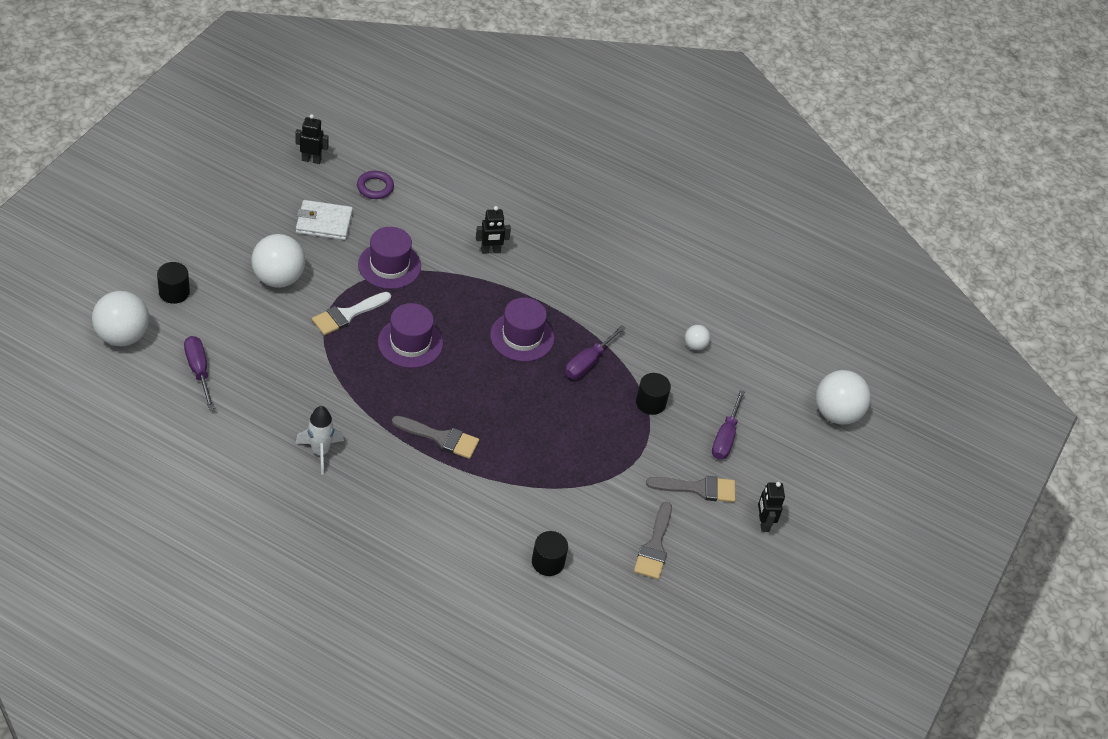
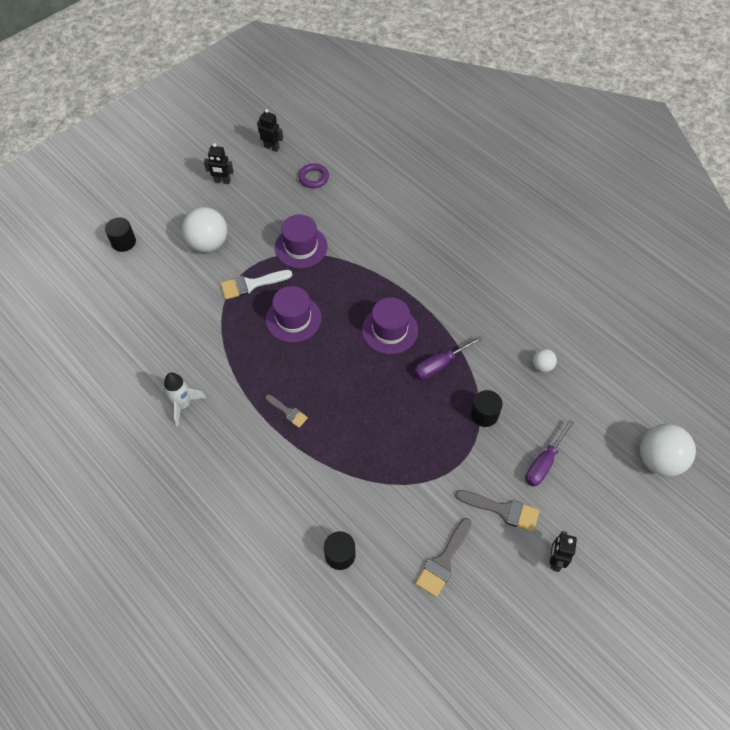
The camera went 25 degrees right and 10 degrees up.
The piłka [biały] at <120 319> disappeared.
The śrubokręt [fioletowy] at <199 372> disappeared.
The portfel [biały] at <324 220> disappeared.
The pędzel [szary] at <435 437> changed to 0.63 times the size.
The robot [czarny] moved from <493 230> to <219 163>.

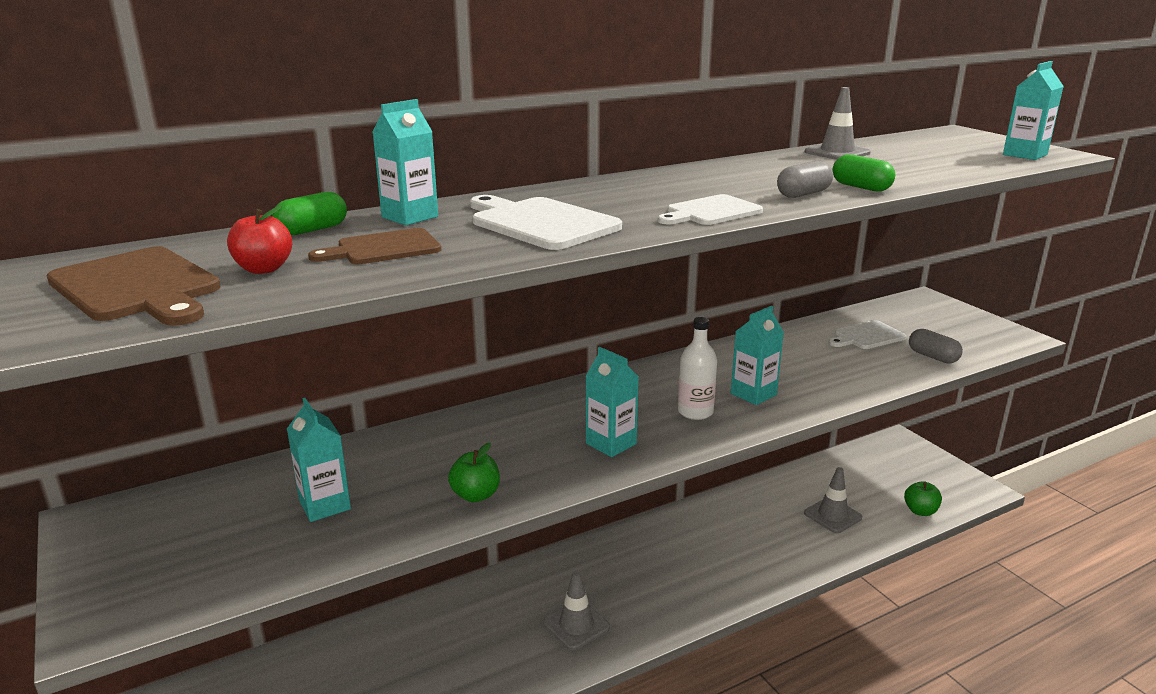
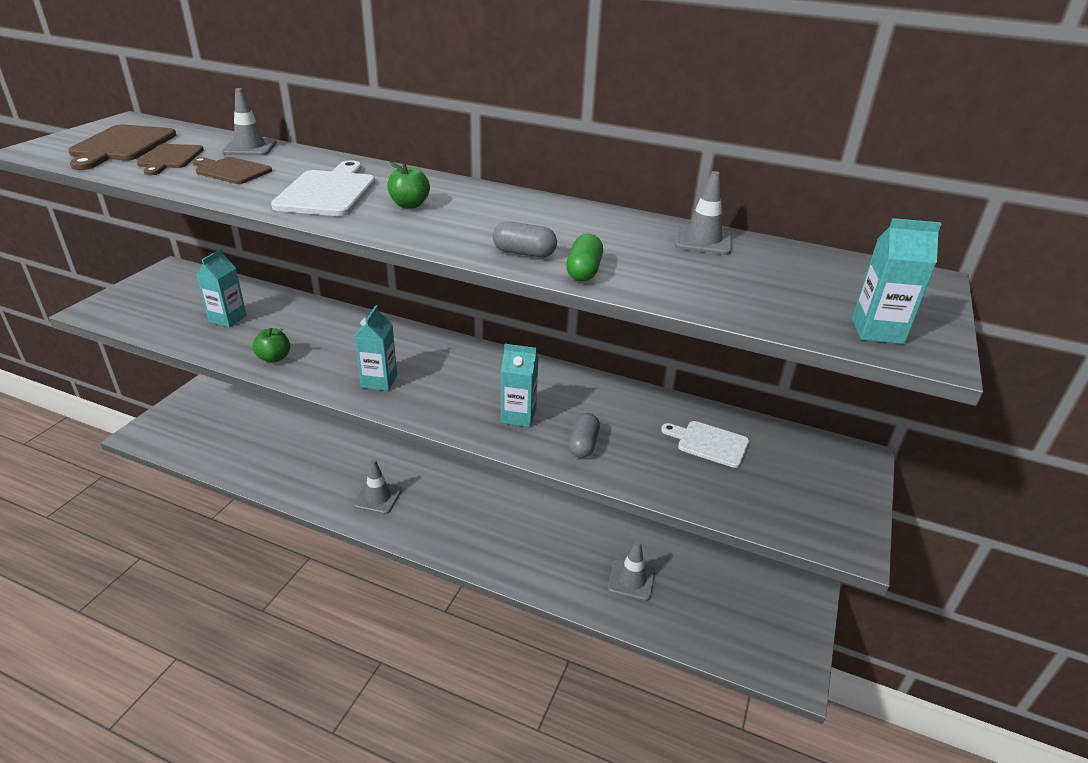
The camera went 50 degrees right and 10 degrees up.
The jabłko [czerwony] at <259 239> was replaced by the deska do krojenia [brązowy] at <170 159>.
The kapsułka [zielony] at <309 213> was replaced by the pachołek [szary] at <249 122>.
The karton mleka [turkusowy] at <405 162> disappeared.
The deska do krojenia [biały] at <710 209> disappeared.
The butelka [biały] at <697 368> disappeared.
The jabłko [zielony] moved from <923 498> to <408 185>.
The kapsułka [szary] moved from <936 346> to <584 435>.

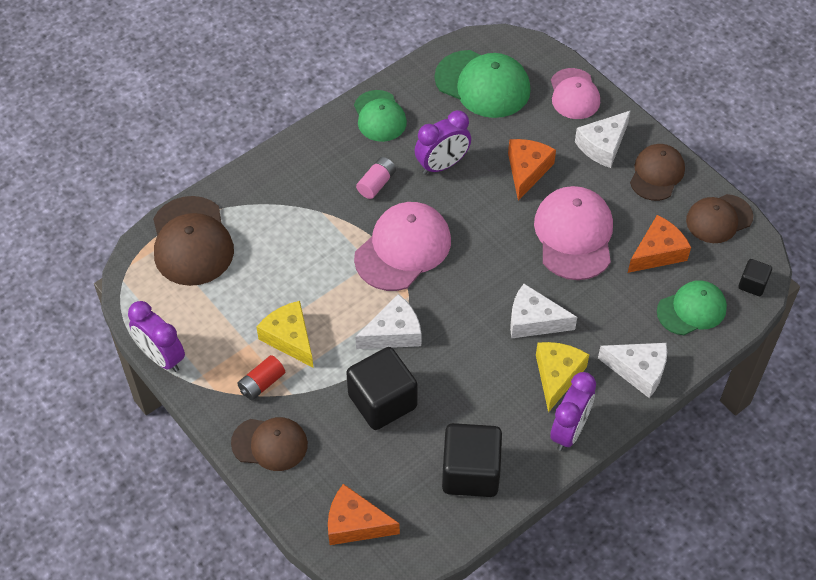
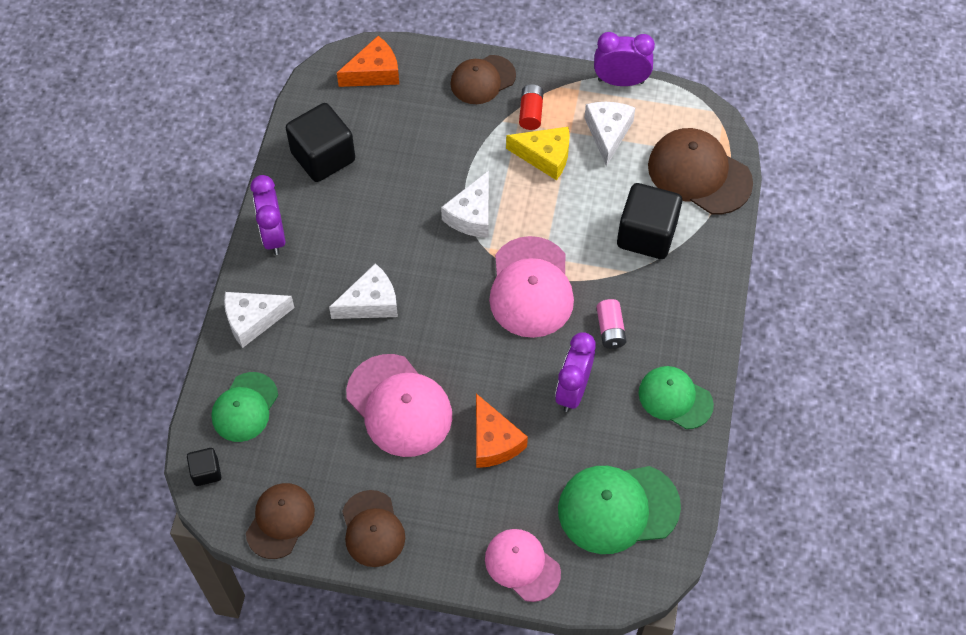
The camera went 140 degrees right and 5 degrees up.
The sześcian [czarny] moved from <382 388> to <649 221>.
The ser [żółty] at <562 377> disappeared.
The ser [biały] moved from <602 139> to <610 134>.
The ser [pomarańczowy] at <659 244> disappeared.

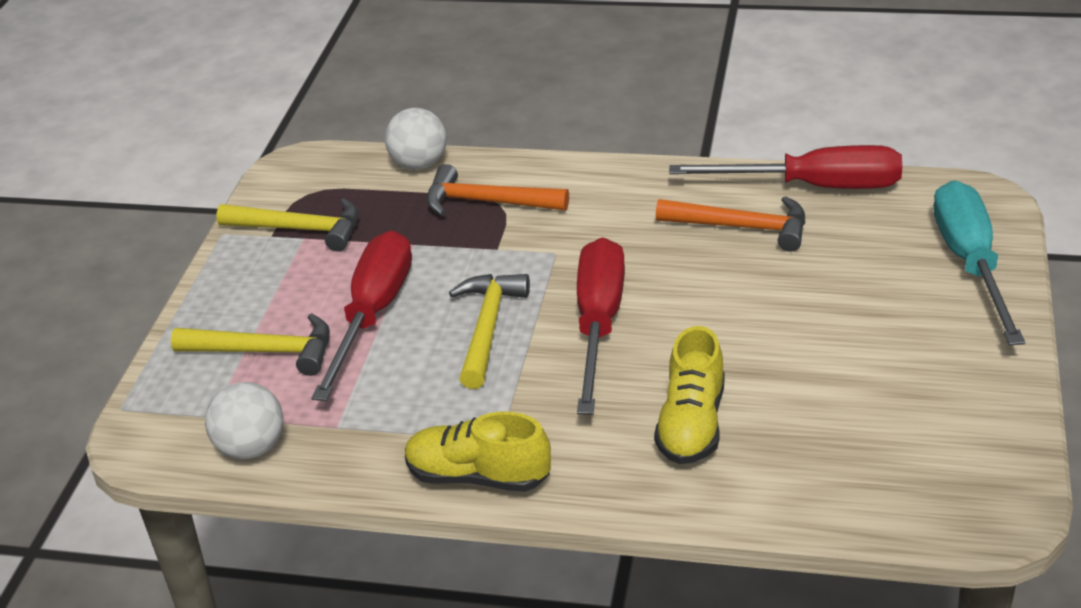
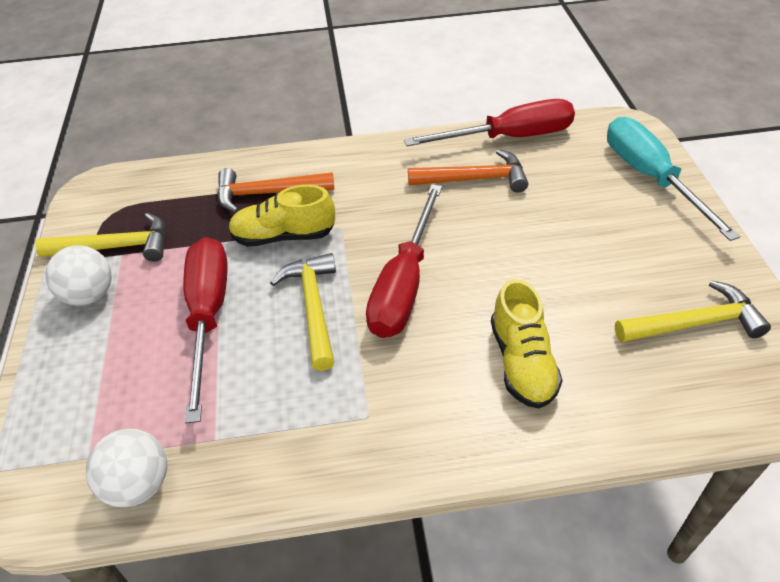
The camera went 20 degrees left and 10 degrees up.
The młotek [żółty] moved from <250 344> to <693 311>.
The piłka [biały] moved from <416 139> to <78 275>.
The but [żółty] moved from <478 452> to <281 216>.
The śrubokręt [czerwony] at <601 325> turned 150 degrees counterclockwise.

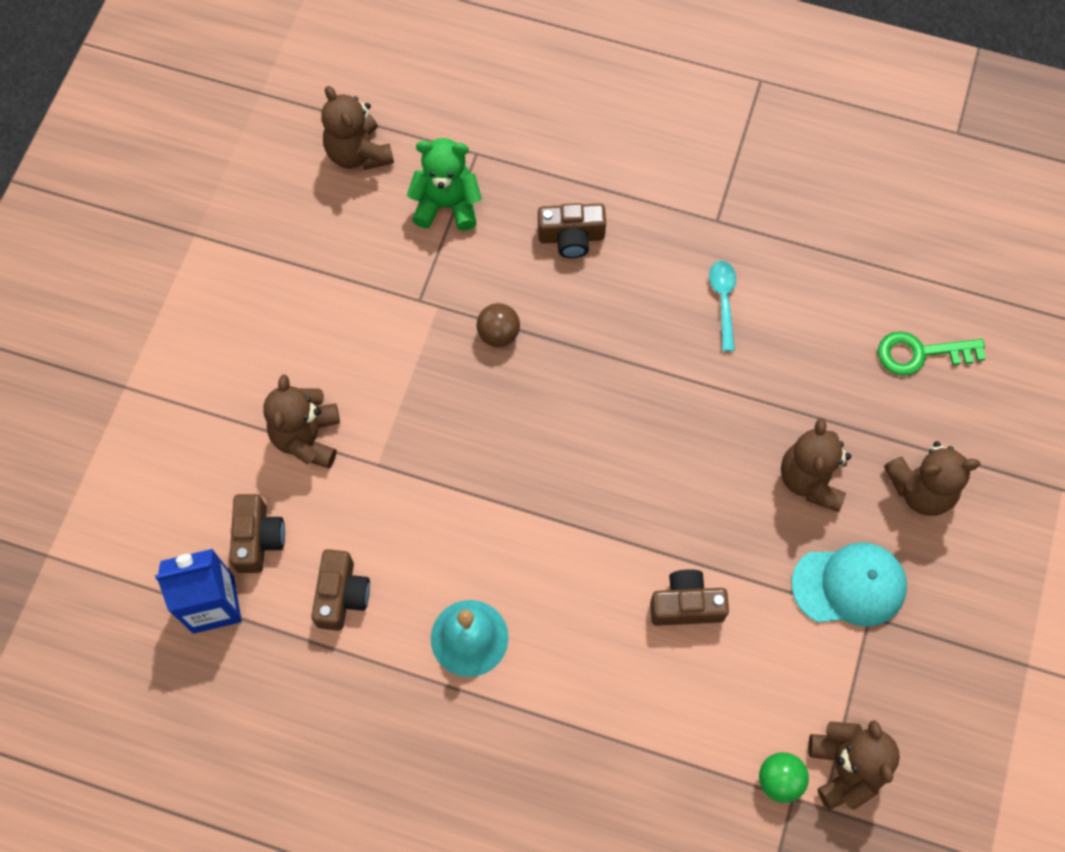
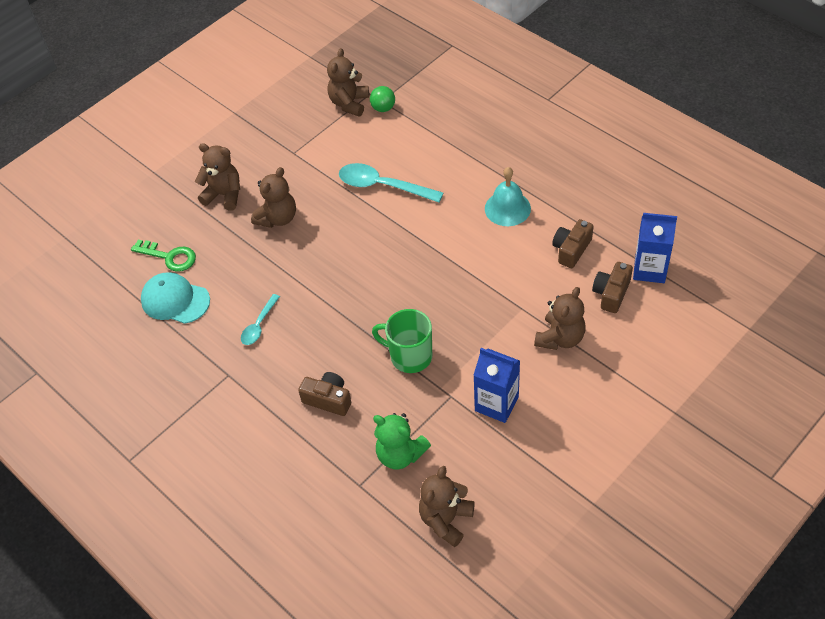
The camera went 150 degrees left and 15 degrees down.
The miś [brązowy] at <358 128> turned 150 degrees counterclockwise.
The piłka [brązowy] at <498 325> was replaced by the kubek [zielony] at <402 341>.
The aparat fotograficzny [brązowy] at <689 597> was replaced by the łyżka [turkusowy] at <391 183>.
The czapka [turkusowy] moved from <849 584> to <175 298>.
The karton mleka [niebieski] at <496 385> appeared.

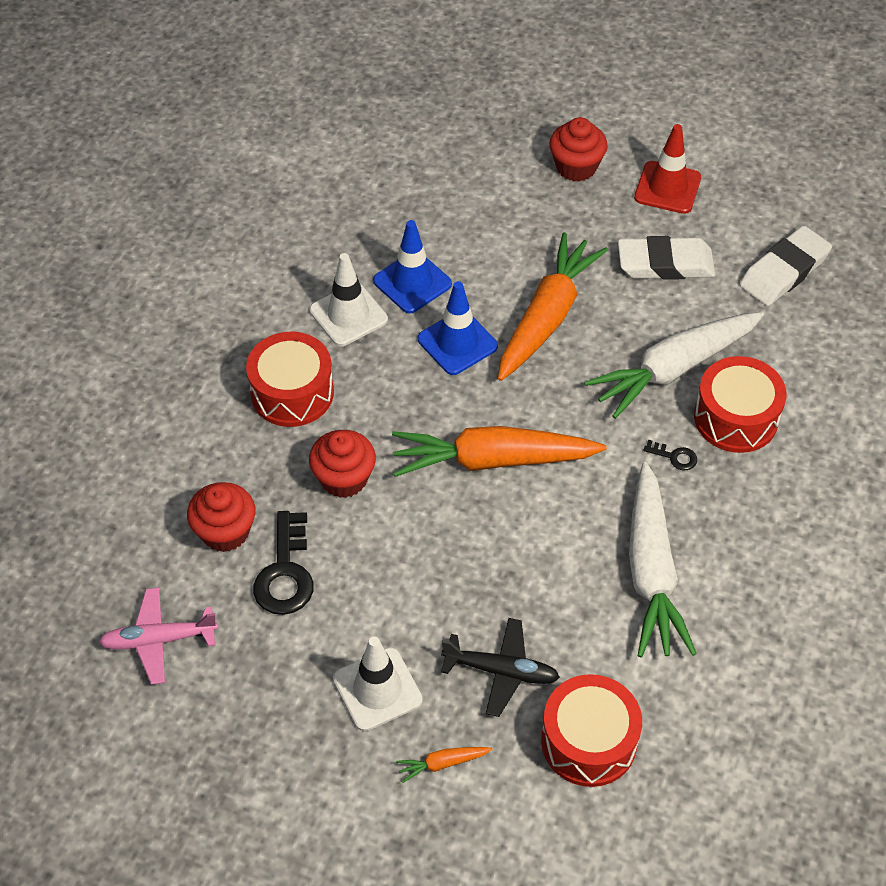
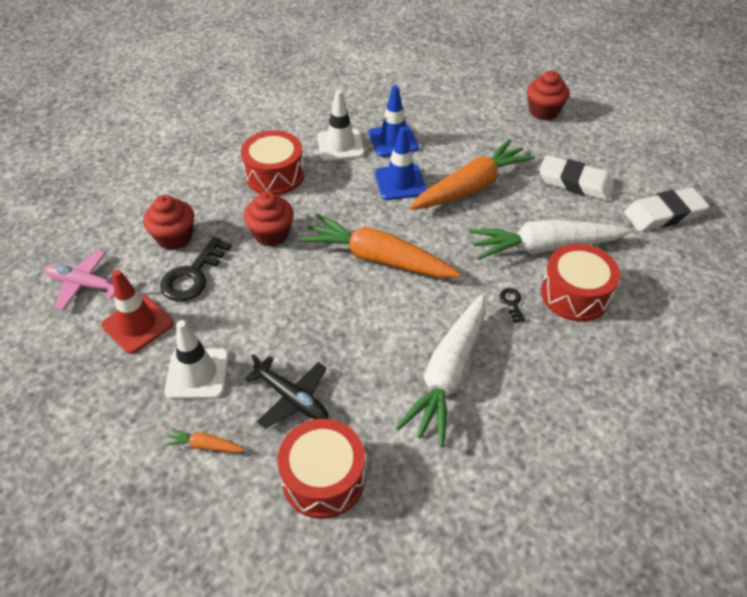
The camera went 25 degrees right and 5 degrees down.
The pachołek [czerwony] moved from <667 169> to <137 311>.
The klucz [czarny] at <670 455> turned 150 degrees counterclockwise.

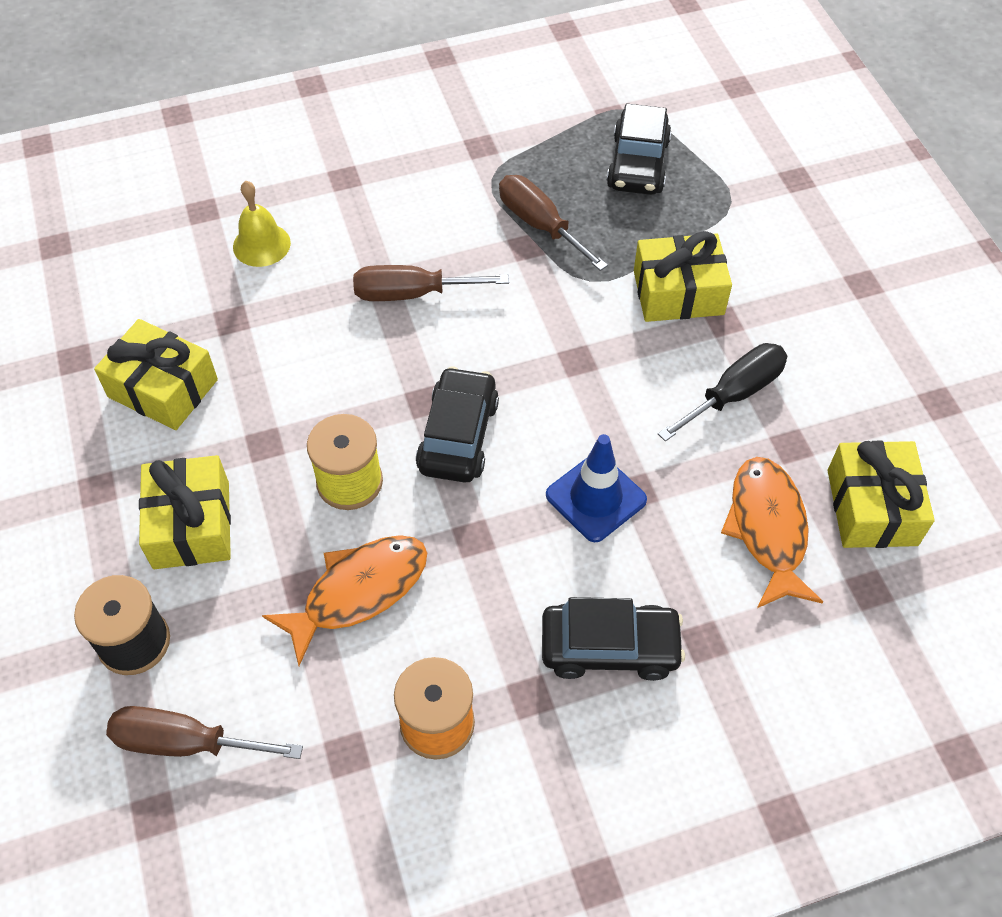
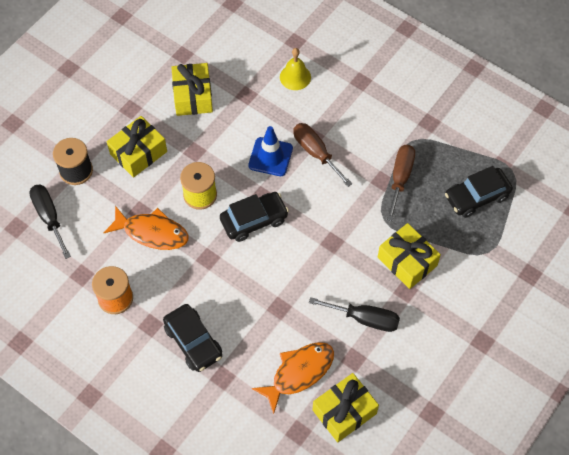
The camera went 55 degrees right and 5 degrees up.
The śrubokręt [brązowy] at <204 732> became the śrubokręt [czarny] at <50 221>.
The pachołek [niebieski] moved from <596 488> to <270 151>.

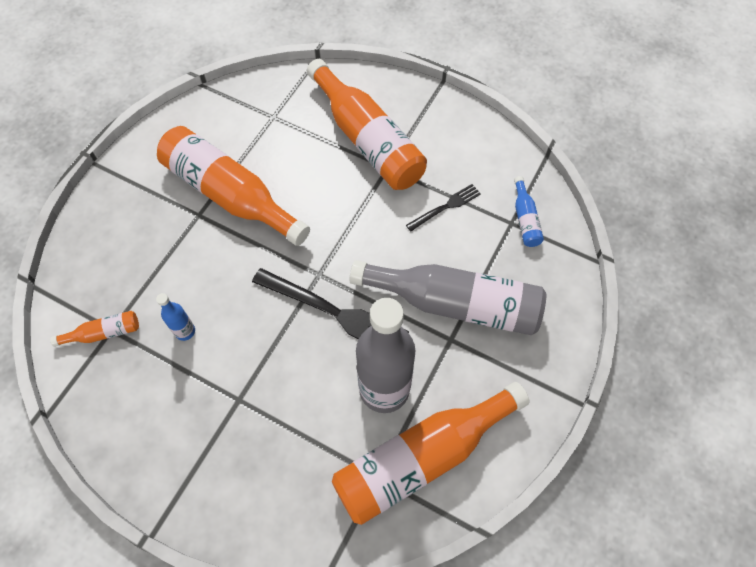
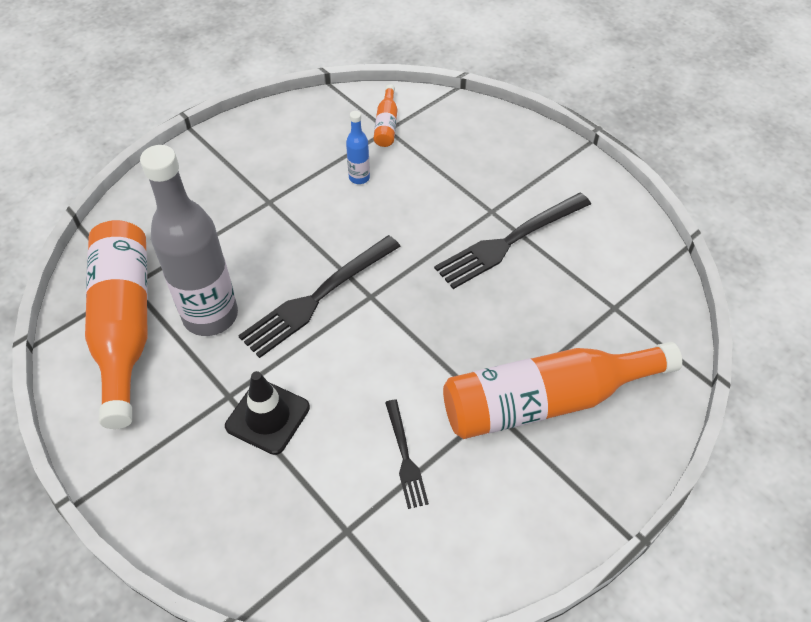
The camera went 110 degrees right and 10 degrees down.
The butelka [pomarańczowy] at <233 186> was replaced by the widelec [czarny] at <512 241>.
The butelka [szary] at <447 297> was replaced by the pachołek [czarny] at <267 413>.
The butelka [niebieski] at <529 211> disappeared.

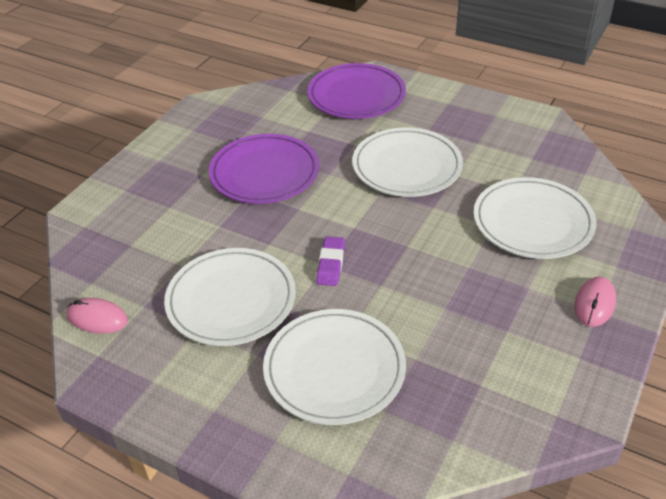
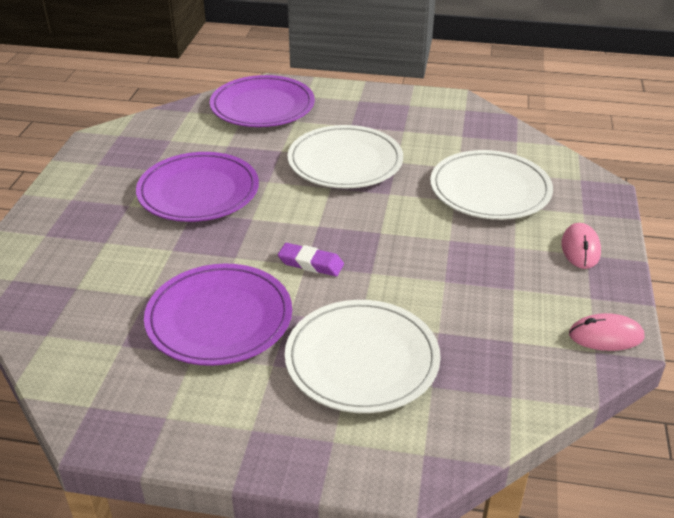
The camera went 20 degrees left and 5 degrees down.
The myszka [różowy] moved from <97 316> to <606 332>.
The talerz [biały] at <230 297> became the talerz [fioletowy] at <218 315>.
The gumka do mazania [fioletowy] at <330 261> turned 60 degrees counterclockwise.

